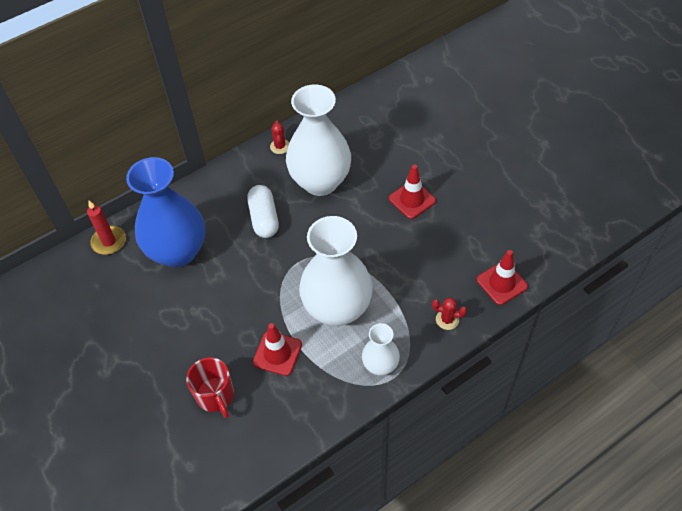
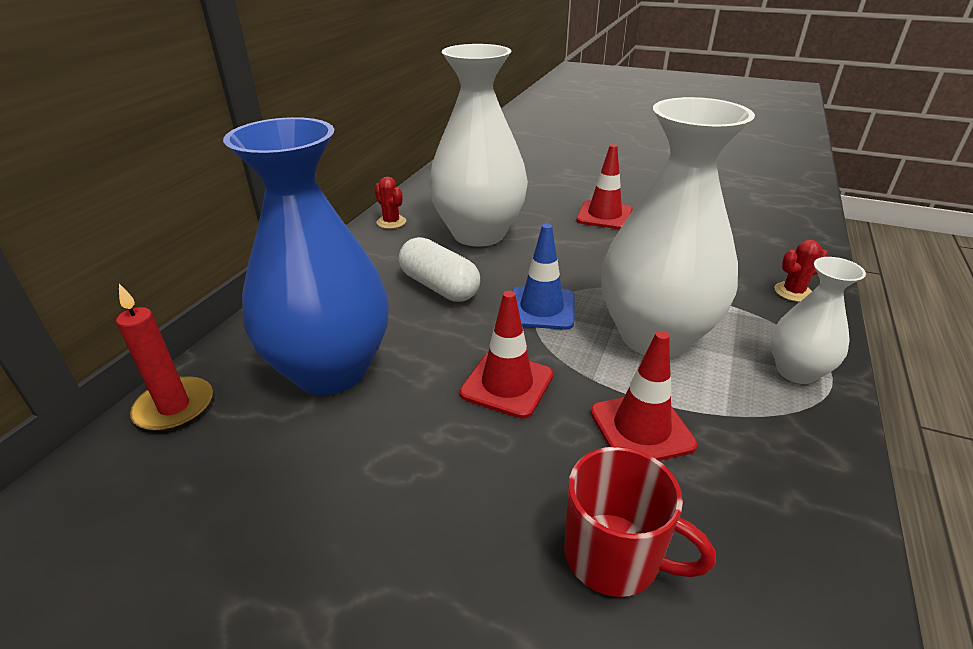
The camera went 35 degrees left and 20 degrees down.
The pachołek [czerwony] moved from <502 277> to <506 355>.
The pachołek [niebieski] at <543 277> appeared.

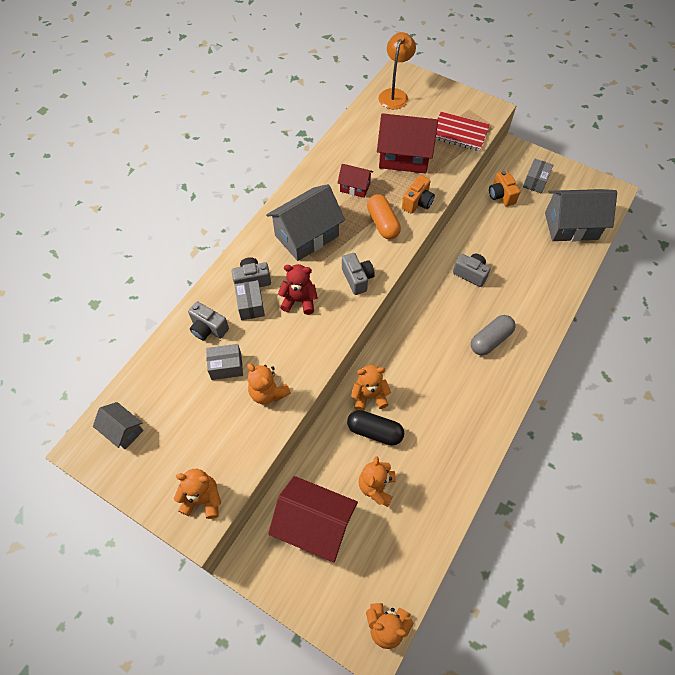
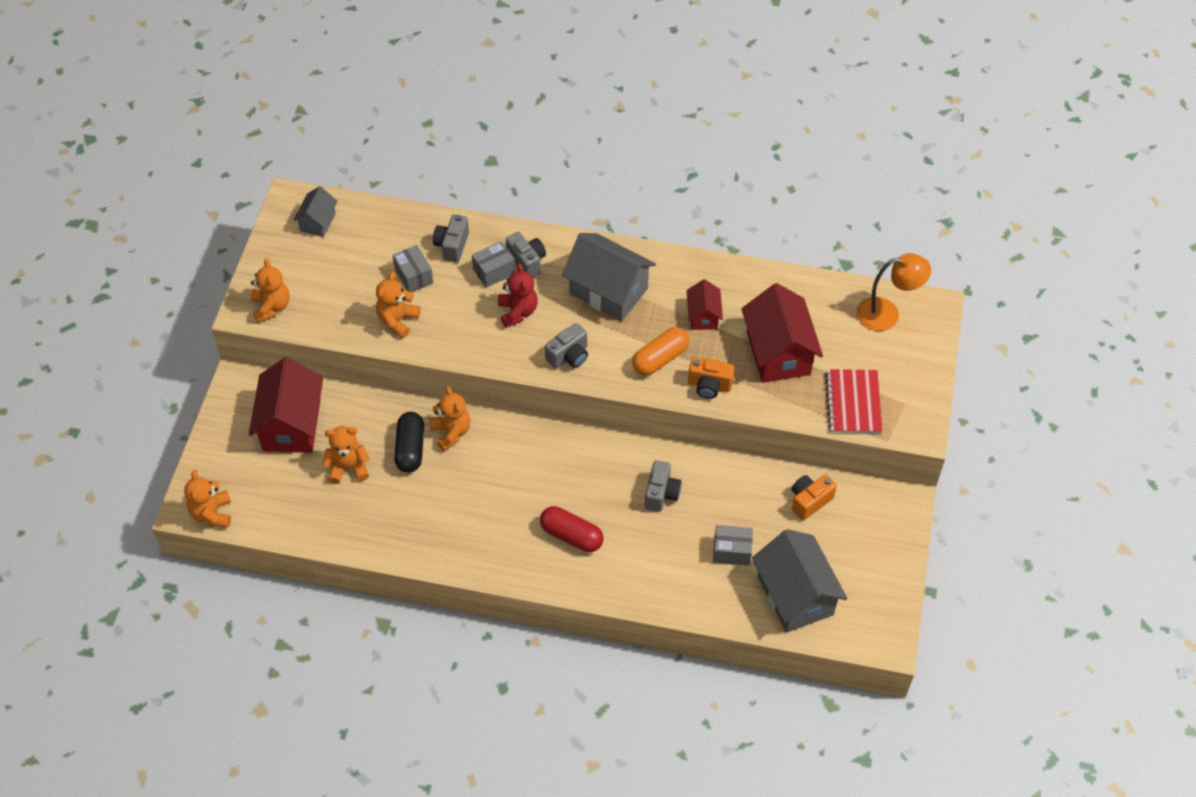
The camera went 70 degrees right and 5 degrees down.
The kapsułka [szary] at <493 335> became the kapsułka [czerwony] at <572 529>.
The pudełko [szary] moved from <538 176> to <733 545>.

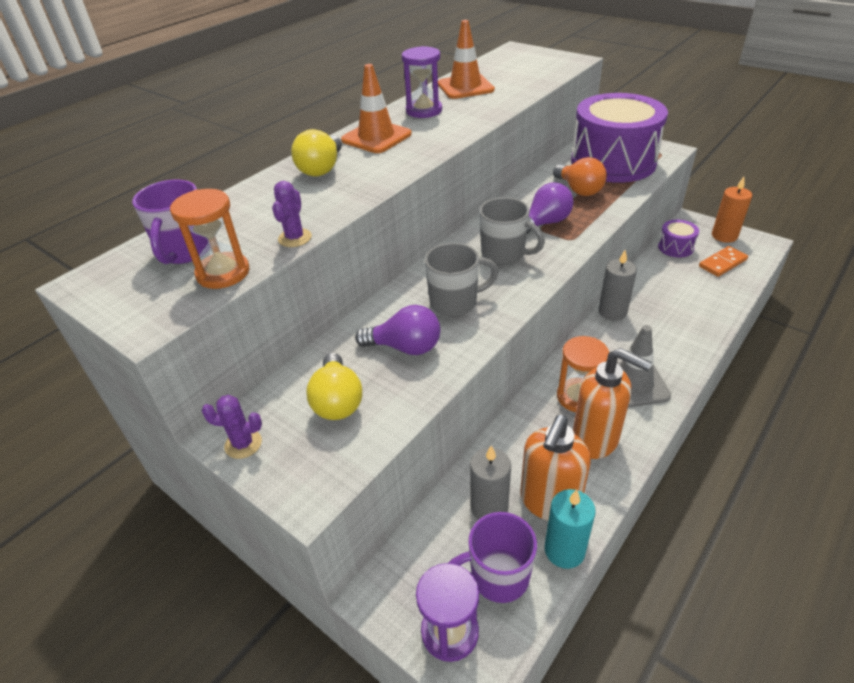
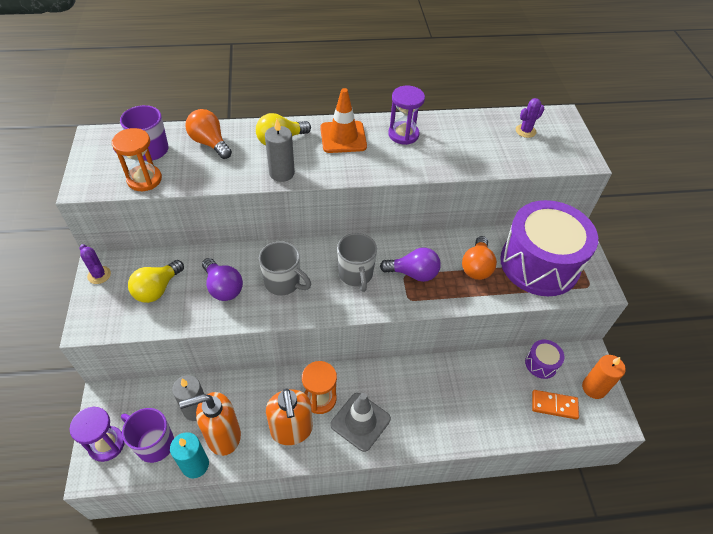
The camera went 40 degrees right and 10 degrees up.
The kaktus [fioletowy] moved from <292 214> to <530 118>.
The pachołek [pomarańczowy] at <466 59> disappeared.
The świeca [szary] moved from <618 285> to <280 150>.
The żarówka [pomarańczowy] at <209 134> appeared.

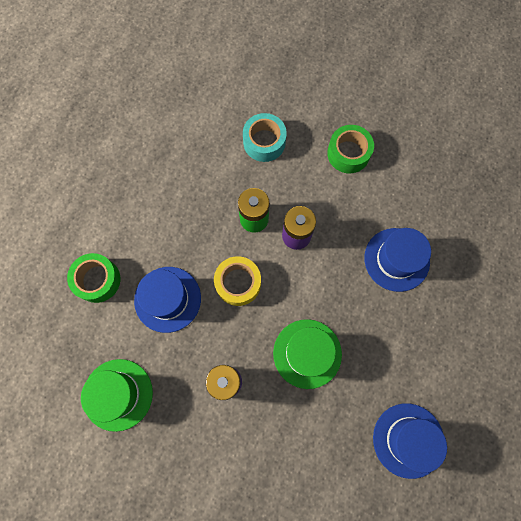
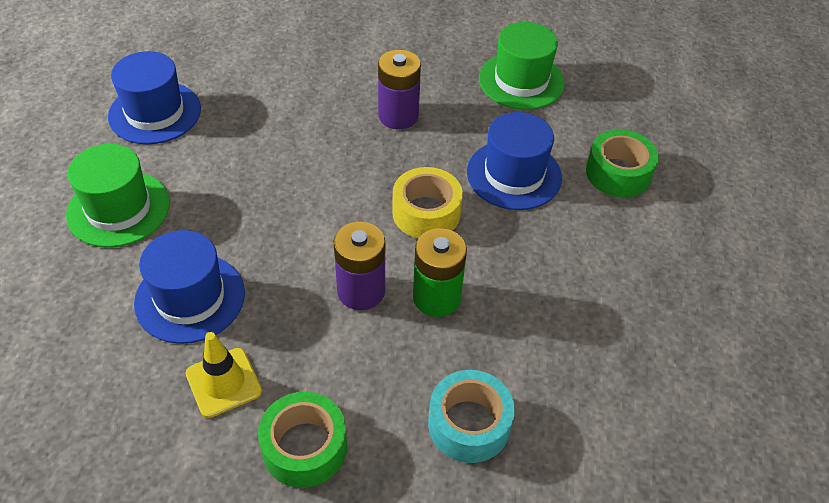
The camera went 160 degrees right and 25 degrees down.
The kapelusz [zielony] moved from <307 354> to <118 196>.
The pachołek [żółty] at <224 375> appeared.

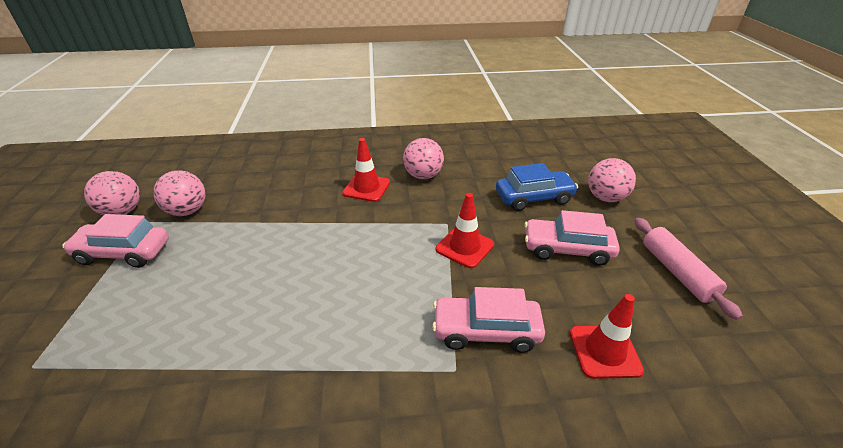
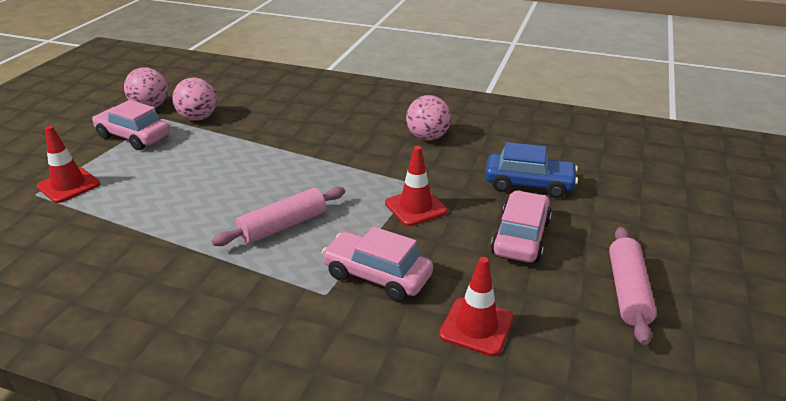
The camera went 25 degrees right and 5 degrees down.
The pachołek [czerwony] moved from <366 170> to <68 164>.
The samochód [różowy] at <572 238> turned 75 degrees clockwise.
The piłka [różowy] at <612 180> disappeared.
The wałek do ciasta [różowy] at <278 216> appeared.

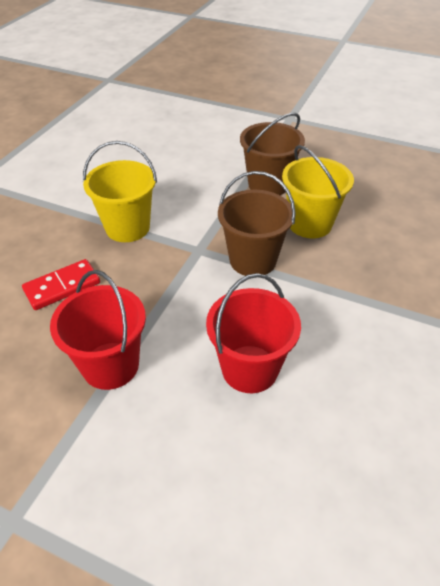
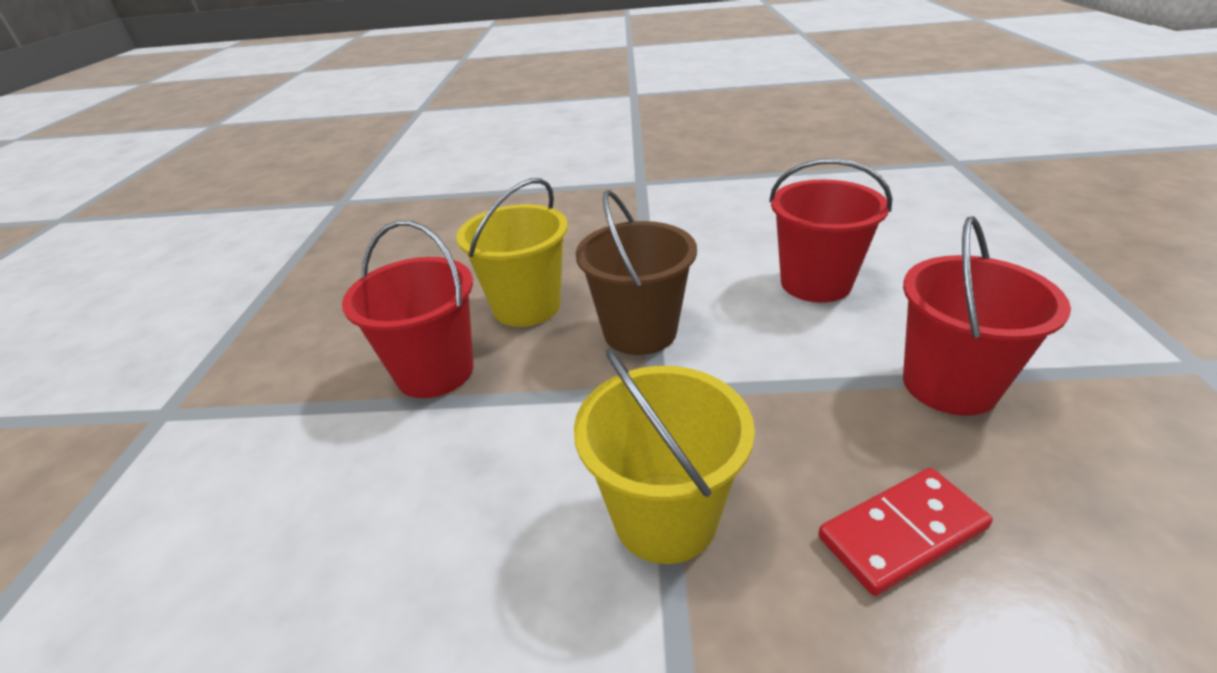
The camera went 110 degrees left and 10 degrees down.
The kostka domina [czerwony] at <61 284> turned 60 degrees counterclockwise.
The wiadro [brązowy] at <272 154> became the wiadro [czerwony] at <407 309>.

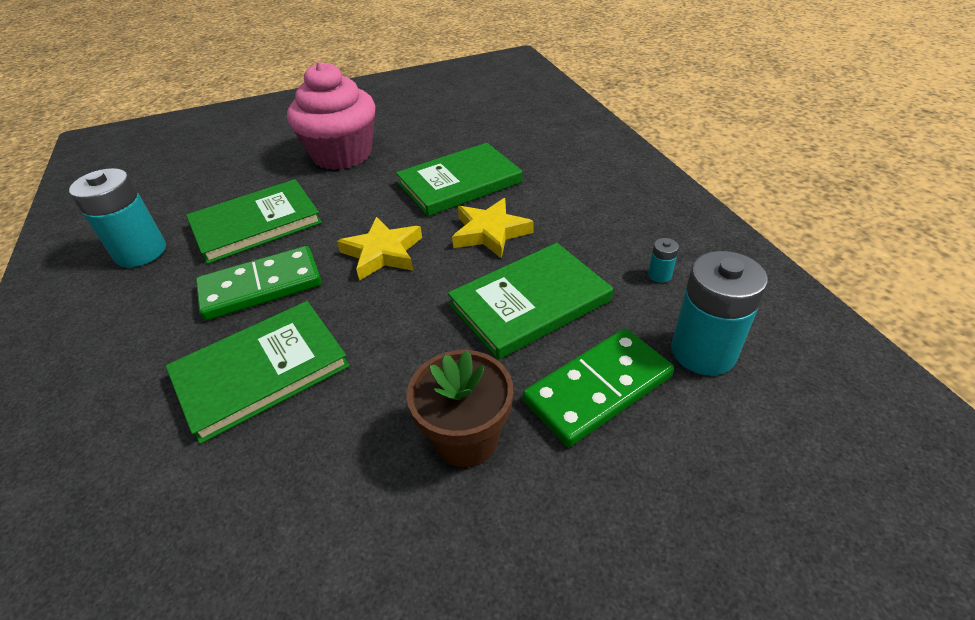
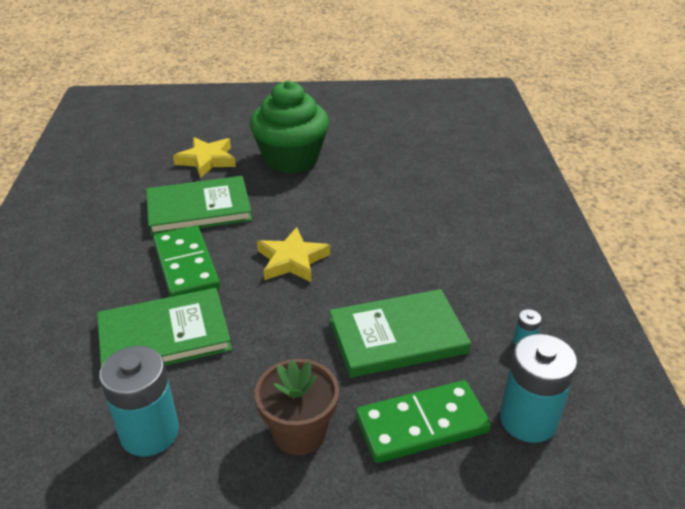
The camera went 15 degrees right and 5 degrees down.
The bateria [turkusowy] moved from <117 217> to <139 401>.
The kostka domina [zielony] at <259 283> turned 75 degrees clockwise.
The muffinka [różowy] at <331 115> became the muffinka [zielony] at <289 127>.
The książka [zielony] at <459 179> disappeared.
The gwiazda [żółty] moved from <493 228> to <204 157>.

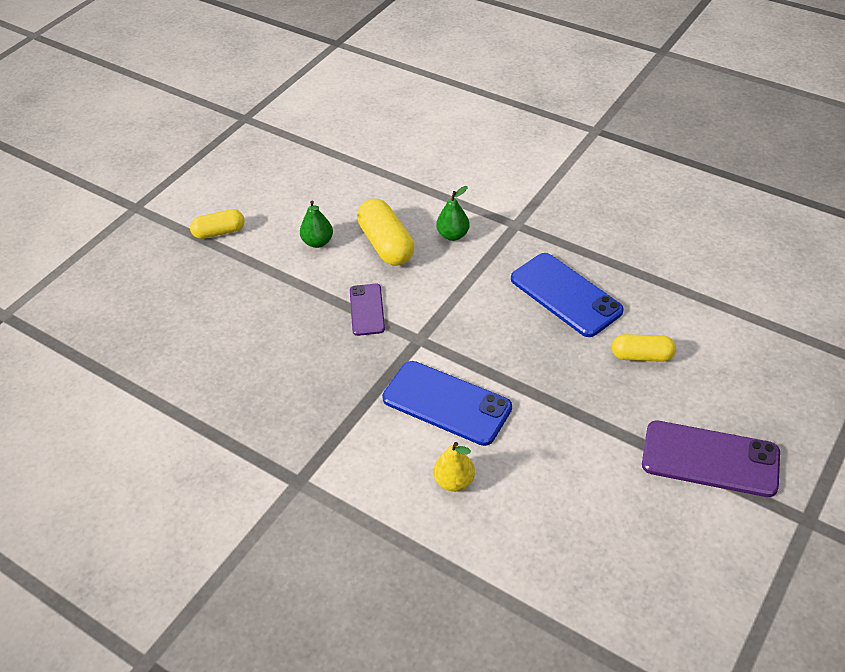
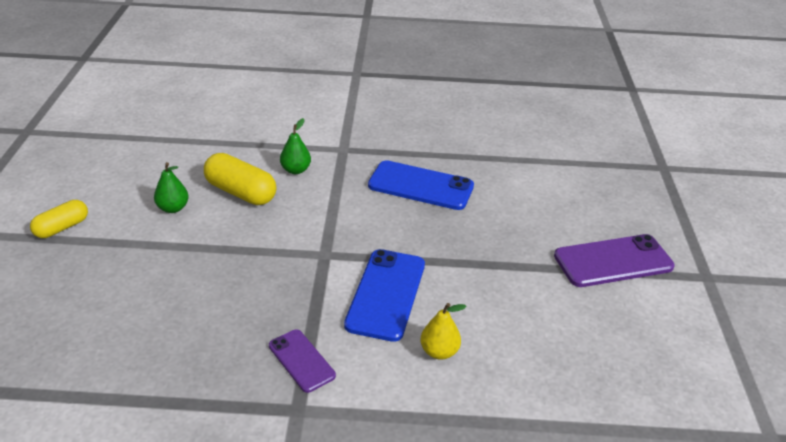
The camera went 35 degrees left and 10 degrees down.
The telefon [fioletowy] moved from <367 310> to <302 361>.
The telefon [niebieski] at <447 403> turned 75 degrees counterclockwise.
The kapsułka [żółty] at <644 348> disappeared.

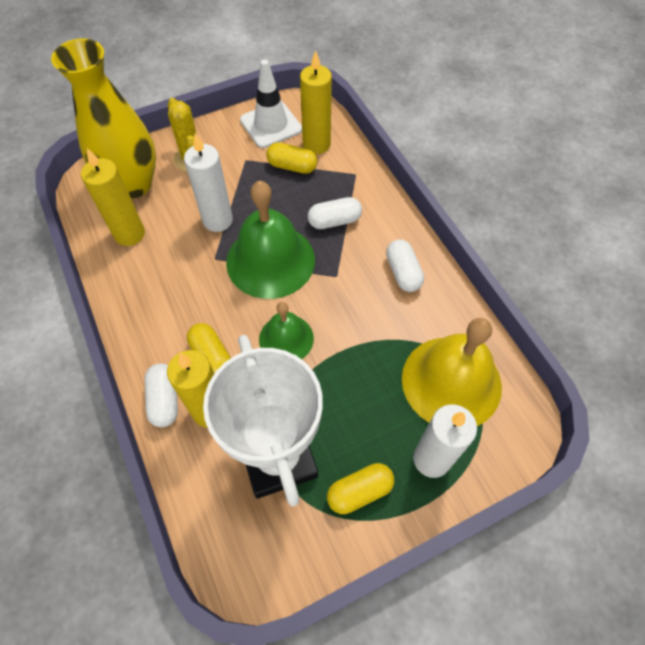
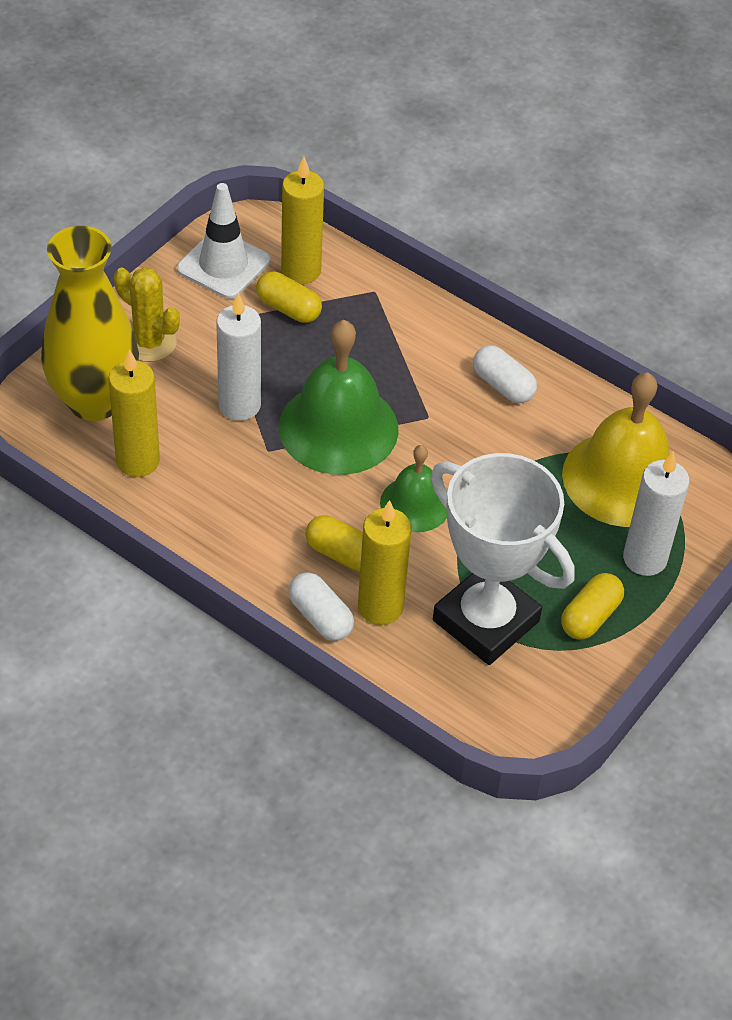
The camera went 30 degrees left and 10 degrees down.
The kapsułka [żółty] at <291 158> turned 45 degrees clockwise.
The kapsułka [biały] at <335 213> disappeared.

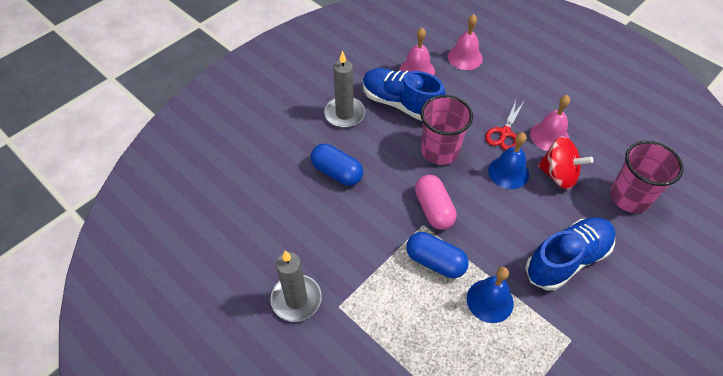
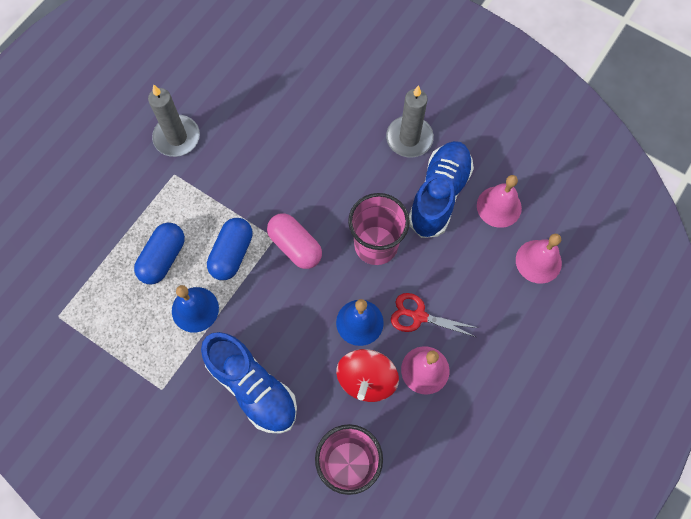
The camera went 80 degrees right and 15 degrees up.
The kapsułka [niebieski] moved from <336 165> to <159 253>.
The kapsułka [różowy] at <436 202> turned 75 degrees clockwise.

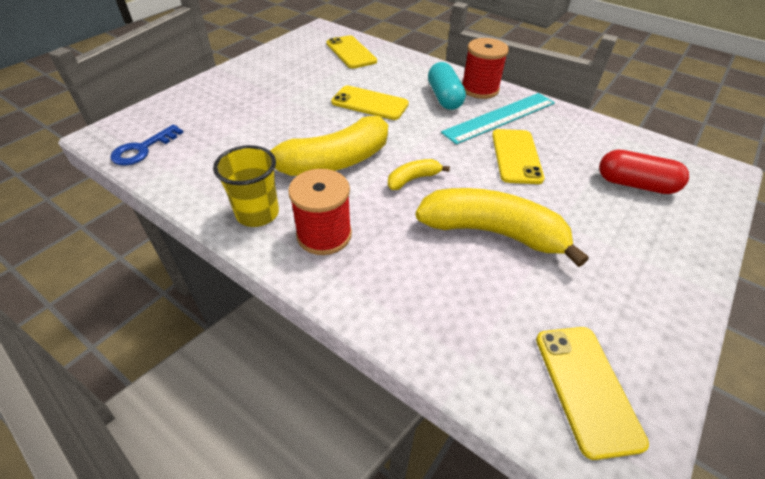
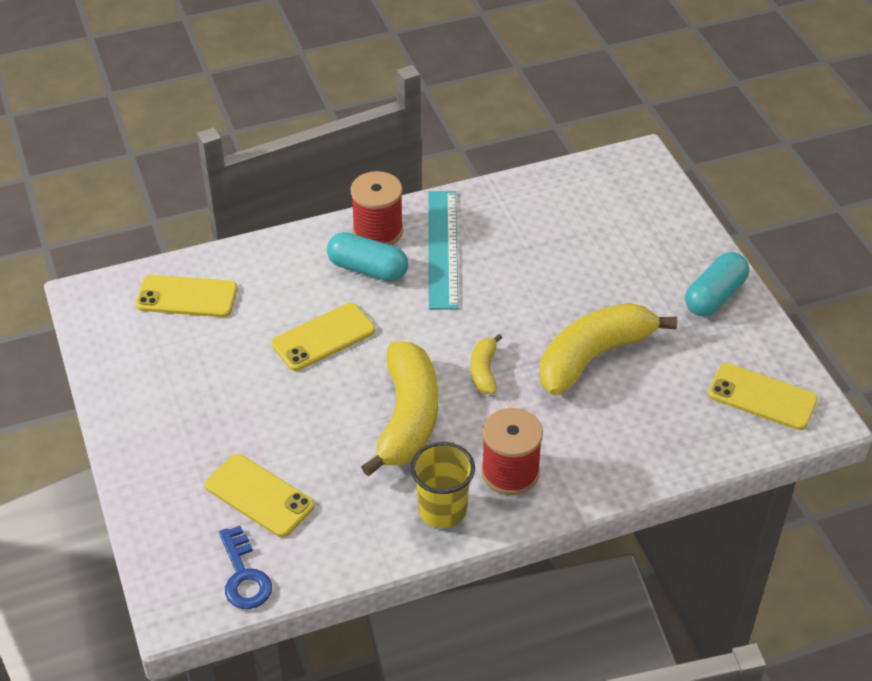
The camera went 55 degrees left and 0 degrees up.
The telefon [żółty] moved from <518 156> to <260 495>.
The kapsułka [czerwony] at <644 171> disappeared.
The kapsułka [turkusowy] at <717 284> appeared.

